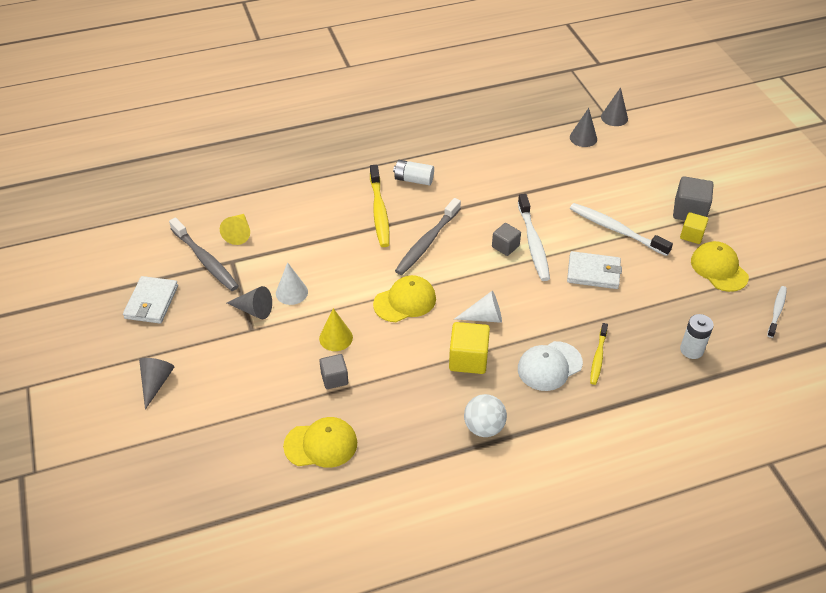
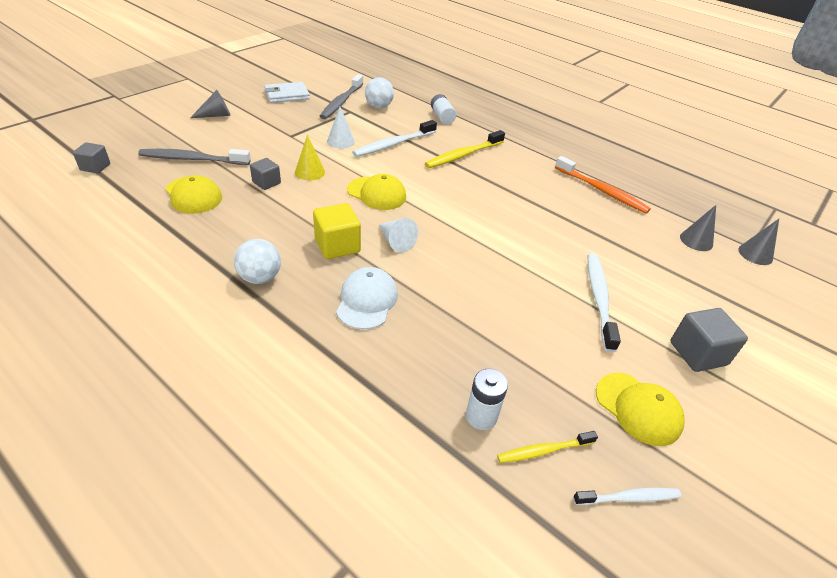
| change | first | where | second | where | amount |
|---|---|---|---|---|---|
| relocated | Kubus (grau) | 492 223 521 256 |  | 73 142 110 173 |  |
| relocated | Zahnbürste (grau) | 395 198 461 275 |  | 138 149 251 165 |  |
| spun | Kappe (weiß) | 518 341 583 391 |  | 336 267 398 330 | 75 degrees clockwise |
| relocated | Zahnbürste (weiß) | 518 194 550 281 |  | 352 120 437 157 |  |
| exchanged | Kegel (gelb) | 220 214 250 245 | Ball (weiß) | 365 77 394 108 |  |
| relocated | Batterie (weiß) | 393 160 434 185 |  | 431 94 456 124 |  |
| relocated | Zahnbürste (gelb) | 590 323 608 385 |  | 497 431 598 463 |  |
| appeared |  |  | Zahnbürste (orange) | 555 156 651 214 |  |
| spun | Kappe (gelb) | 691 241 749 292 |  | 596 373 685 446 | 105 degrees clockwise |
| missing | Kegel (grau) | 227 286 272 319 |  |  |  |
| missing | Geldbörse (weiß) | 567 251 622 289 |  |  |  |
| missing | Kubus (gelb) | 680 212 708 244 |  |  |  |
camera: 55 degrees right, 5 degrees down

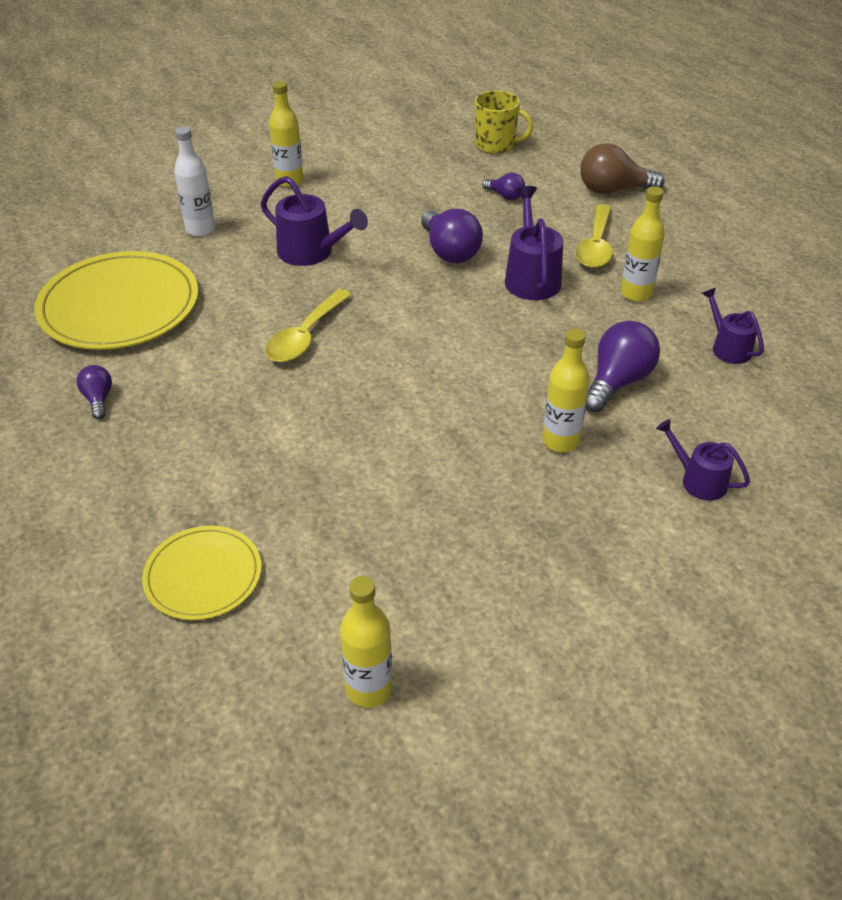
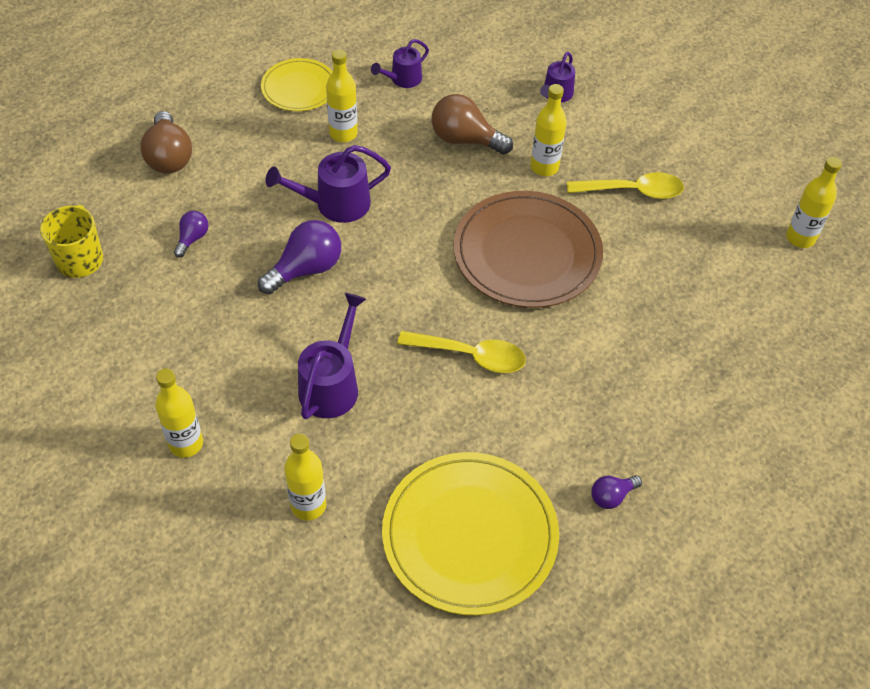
| change | first | where | second | where | amount |
|---|---|---|---|---|---|
| relocated | Teller (gelb) | 142 526 262 620 |  | 261 58 333 111 |  |
| colour | Flasche (weiß) | 174 126 215 237 | Flasche (gelb) | 284 433 326 521 |  |
| colour | Glühbirne (lila) | 586 321 660 412 | Glühbirne (braun) | 431 94 513 155 |  |
| appeared |  |  | Teller (braun) | 453 191 603 308 |  |
| relocated | Löffel (gelb) | 575 204 613 268 |  | 567 172 684 199 |  |
camera: 105 degrees left, 10 degrees up

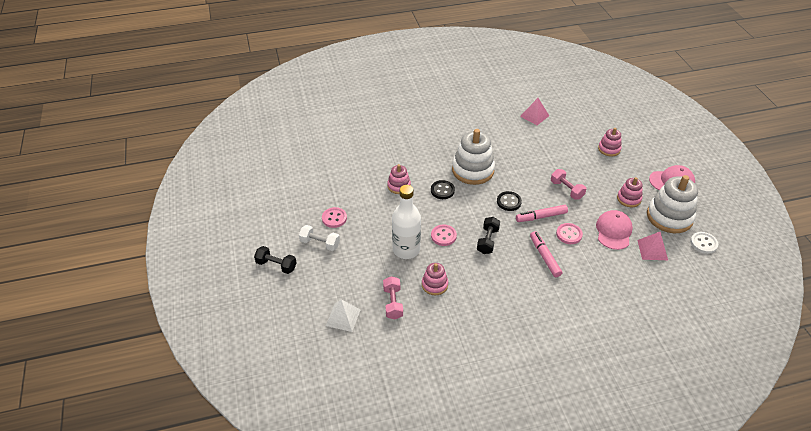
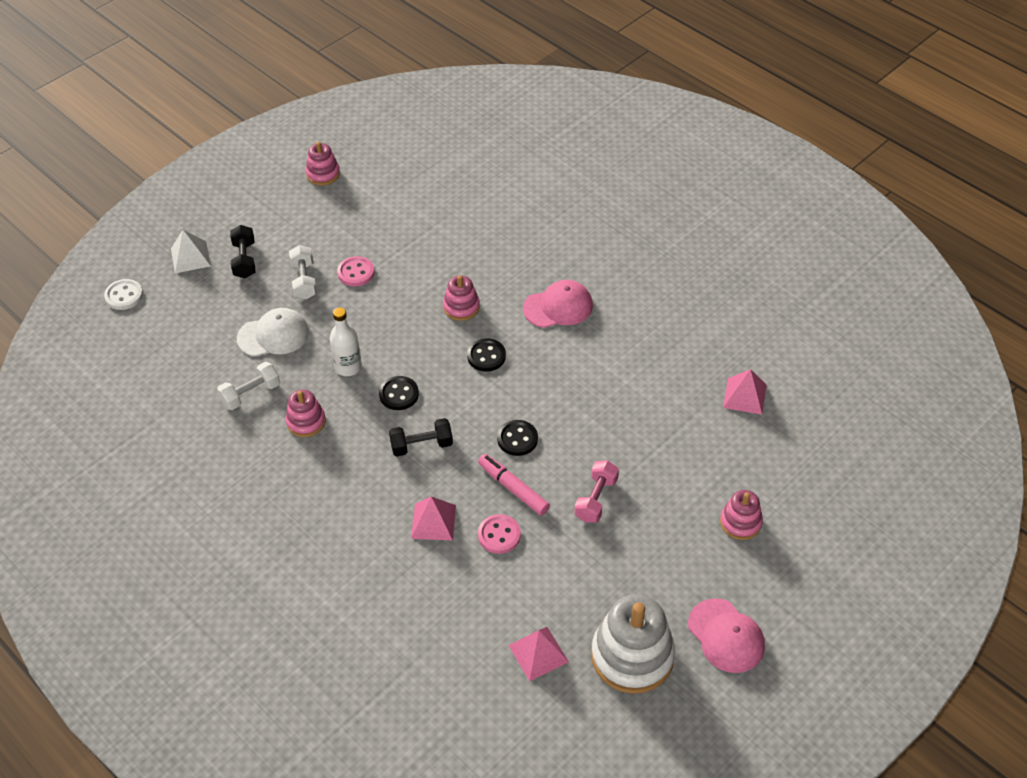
| change | first | where | second | where | amount |
|---|---|---|---|---|---|
| relocated | Knopf (weiß) | 690 232 718 254 |  | 104 279 143 310 |  |
| relocated | Pyramide (weiß) | 326 300 361 332 |  | 171 230 211 273 |  |
| colour | Hantel (rosa) | 383 276 403 320 | Hantel (weiß) | 217 362 280 410 |  |
| appeared |  |  | Kappe (weiß) | 237 308 309 356 |  |
| relocated | Stapelspielzeug (rosa) | 617 177 643 207 |  | 306 142 340 185 |  |
| size | Flasche (weiß) | 392 185 421 259 |  | 330 307 362 376 | x0.65 |
| colour | Knopf (rosa) | 431 225 457 246 | Knopf (schwarz) | 379 376 419 410 |  |
| exchanged | Filzstift (rosa) | 530 231 562 277 | Pyramide (rosa) | 411 496 456 541 |  |
| relocated | Kappe (rosa) | 596 210 633 250 |  | 523 280 593 328 |  |
| missing | Stapelspielzeug (weiß) | 452 129 495 185 |  |  |  |
camera: 60 degrees right, 5 degrees up

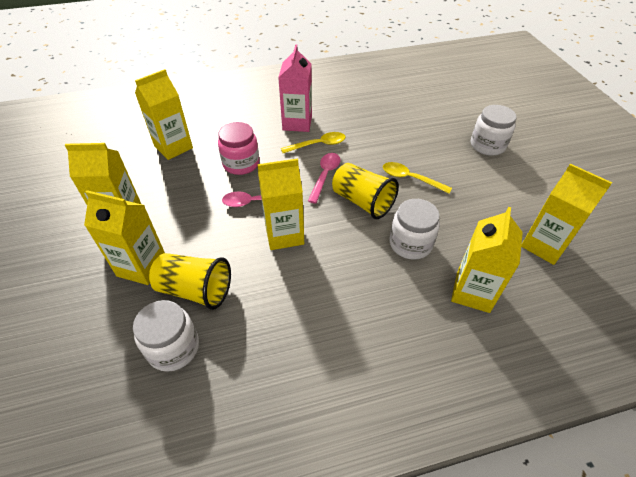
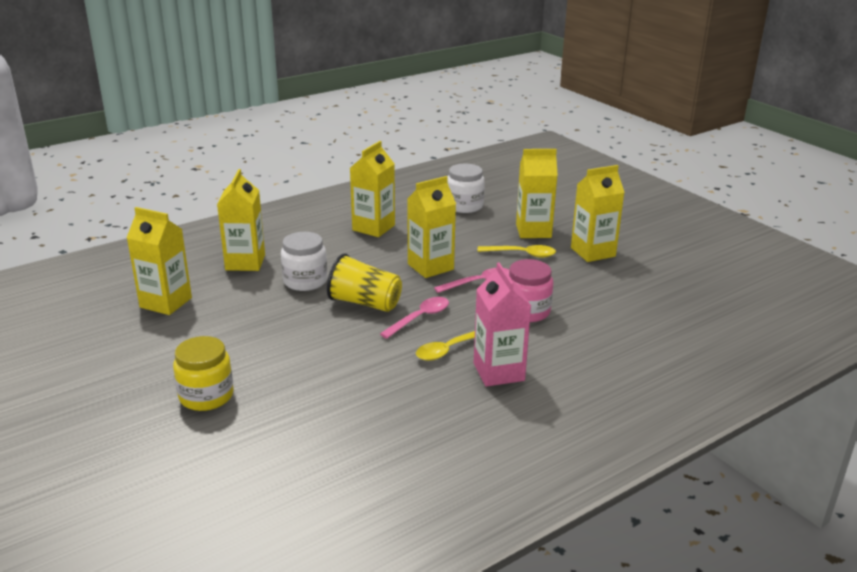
| change | first | where | second | where | amount |
|---|---|---|---|---|---|
| colour | Einmachglas (weiß) | 471 105 517 156 | Einmachglas (gelb) | 173 336 234 411 |  |
| relocated | Getränkekarton (gelb) | 135 69 193 160 |  | 350 141 395 237 |  |
| spun | Löffel (rosa) | 308 153 341 204 |  | 380 297 449 339 | 135 degrees counterclockwise |
| relocated | Löffel (gelb) | 383 162 452 194 |  | 477 245 556 258 |  |
| missing | Becher (gelb) | 149 253 231 310 |  |  |  |
camera: 160 degrees right, 20 degrees down

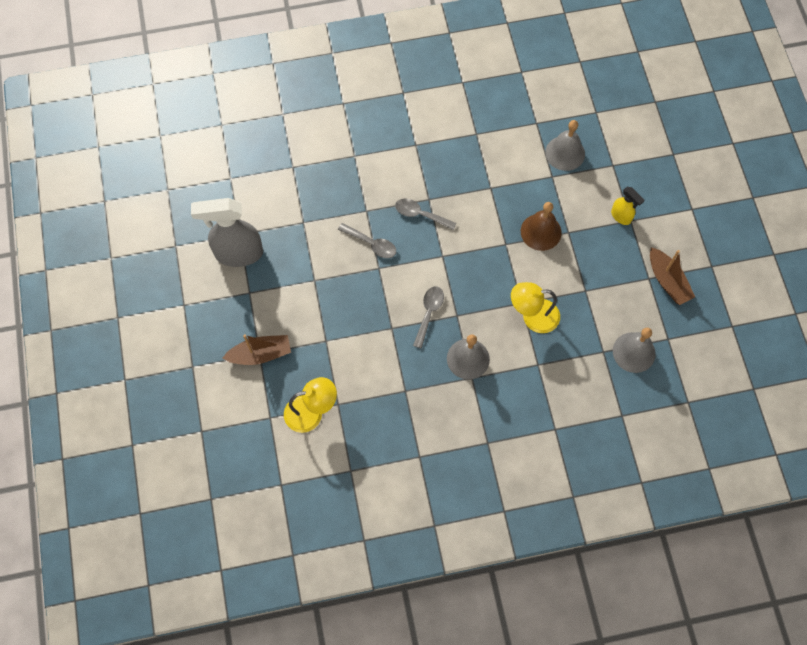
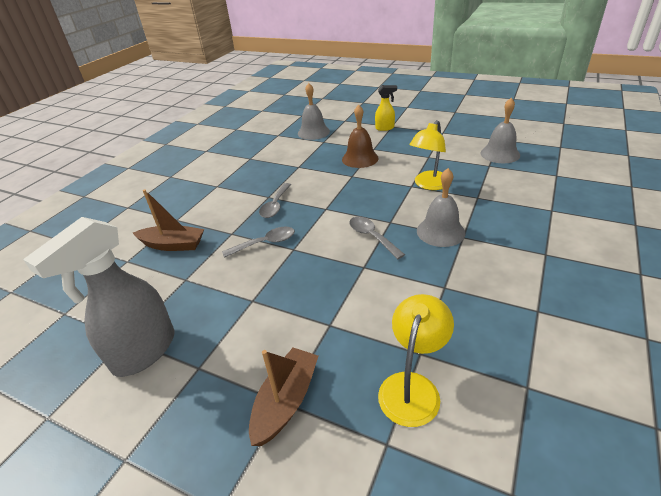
| change | first | where | second | where | amount |
|---|---|---|---|---|---|
| relocated | Boot (braun) | 650 247 695 305 |  | 133 190 204 251 |  |
| spun | Löffel (grau) | 395 199 457 230 |  | 259 183 291 218 | 45 degrees counterclockwise |
camera: 50 degrees left, 30 degrees down

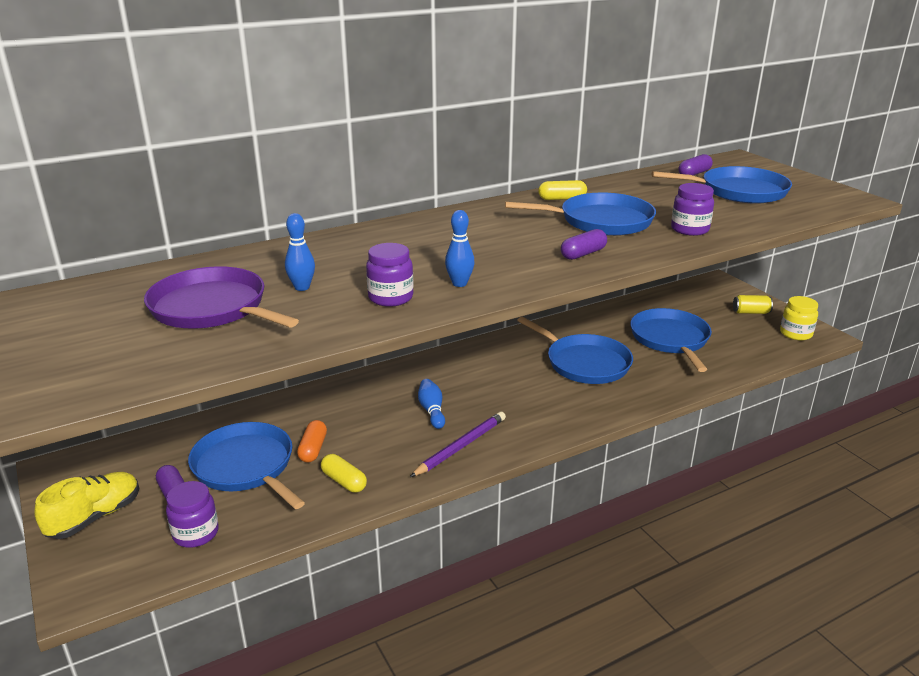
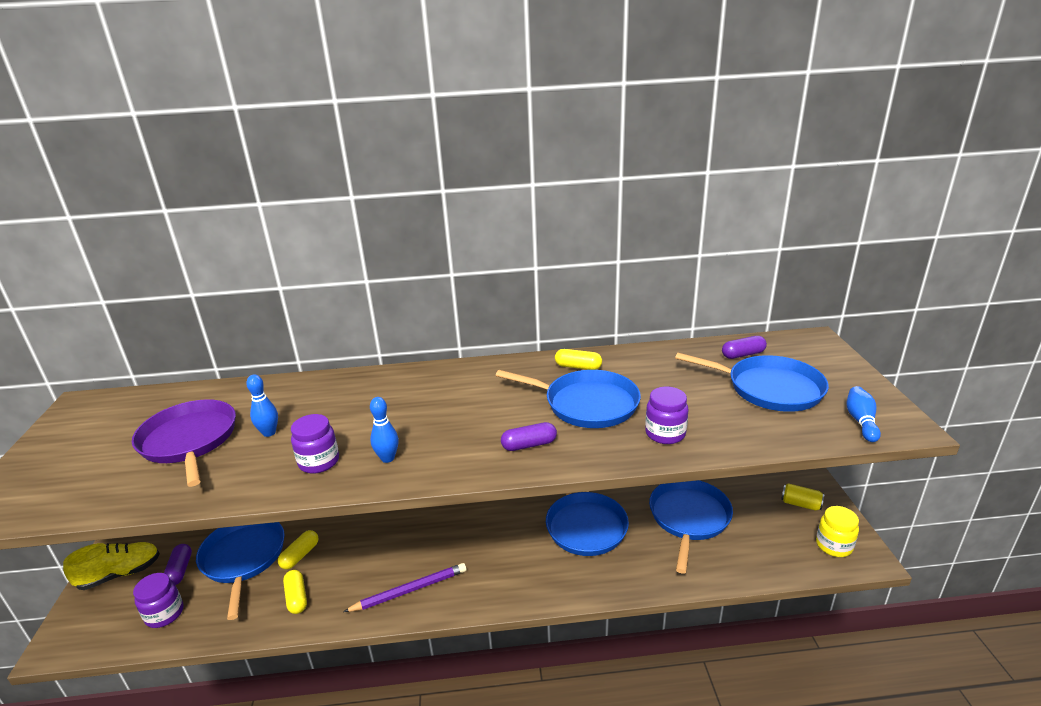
| change | first | where | second | where | amount |
|---|---|---|---|---|---|
| colour | Kapsel (orange) | 297 420 327 463 | Kapsel (gelb) | 278 530 318 569 |  |
| relocated | Bowlingkegel (blau) | 418 379 445 429 |  | 847 386 881 442 |  |
camera: 25 degrees right, 0 degrees up

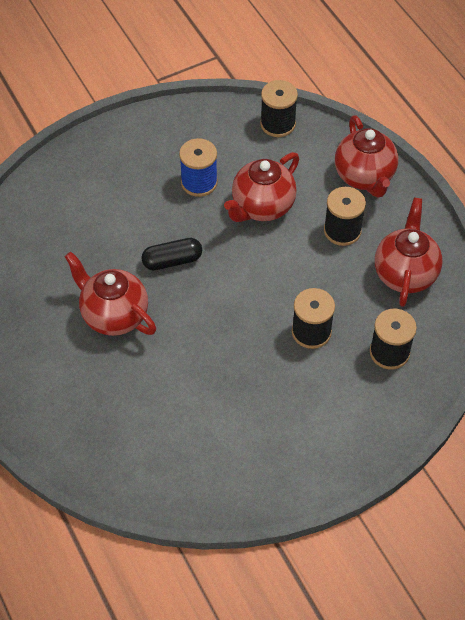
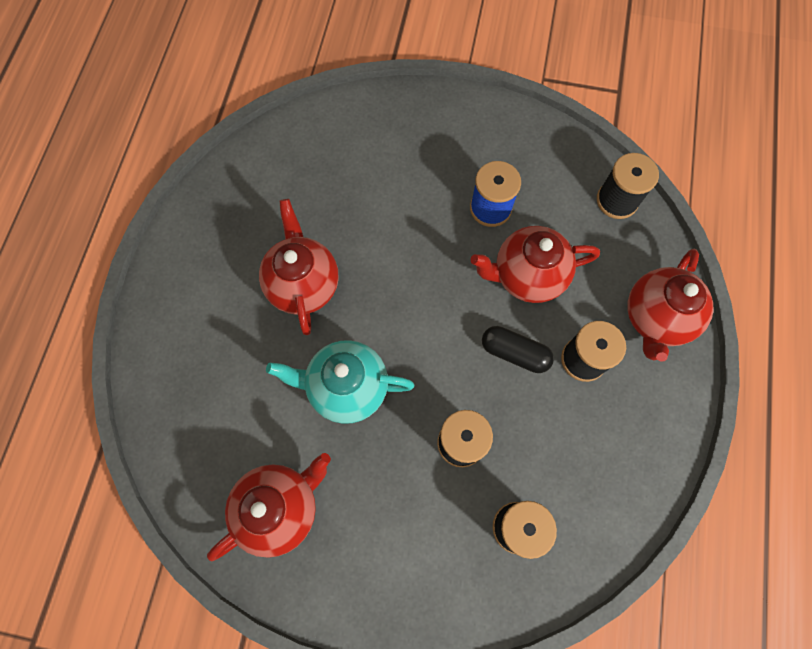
| change | first | where | second | where | amount |
|---|---|---|---|---|---|
| relocated | Teekanne (rot) | 375 197 442 307 |  | 207 453 331 561 |  |
| appeared |  |  | Teekanne (türkis) | 266 340 414 424 |  |
| relocated | Kapsel (schwarz) | 141 238 202 270 |  | 482 326 554 373 |  |
camera: 40 degrees right, 15 degrees up

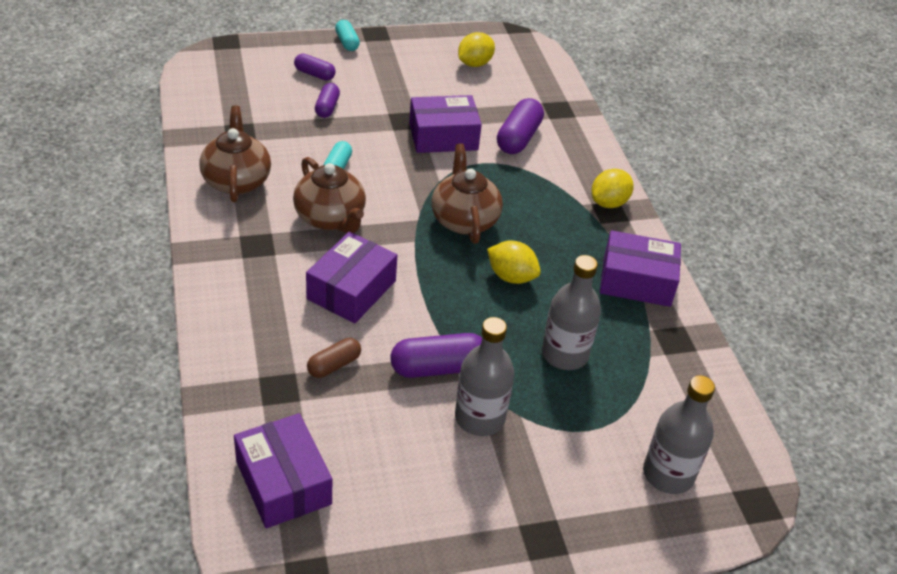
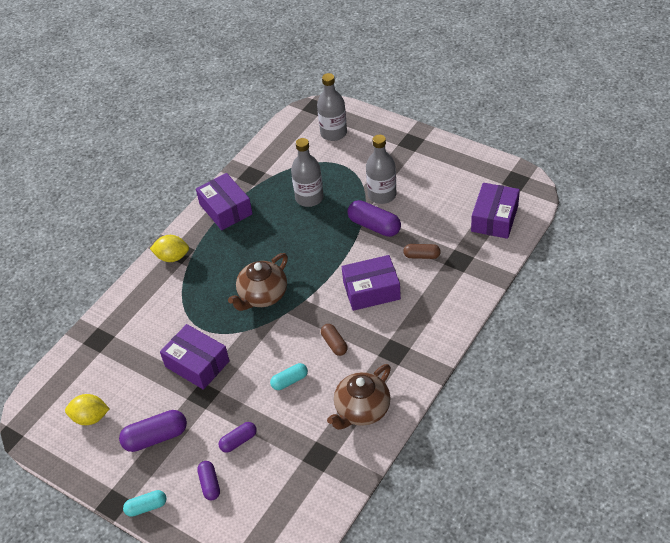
| change | first | where | second | where | amount |
|---|---|---|---|---|---|
| relocated | Kapsel (lila) | 497 98 544 154 |  | 119 410 187 452 |  |
| spun | Kapsel (türkis) | 335 20 360 51 |  | 123 490 167 517 | 45 degrees clockwise |
| exchanged | Teekanne (braun) | 293 157 366 233 | Kapsel (braun) | 321 324 348 356 |  |
| missing | Zitrone (gelb) | 487 241 541 284 |  |  |  |
camera: 125 degrees left, 5 degrees up

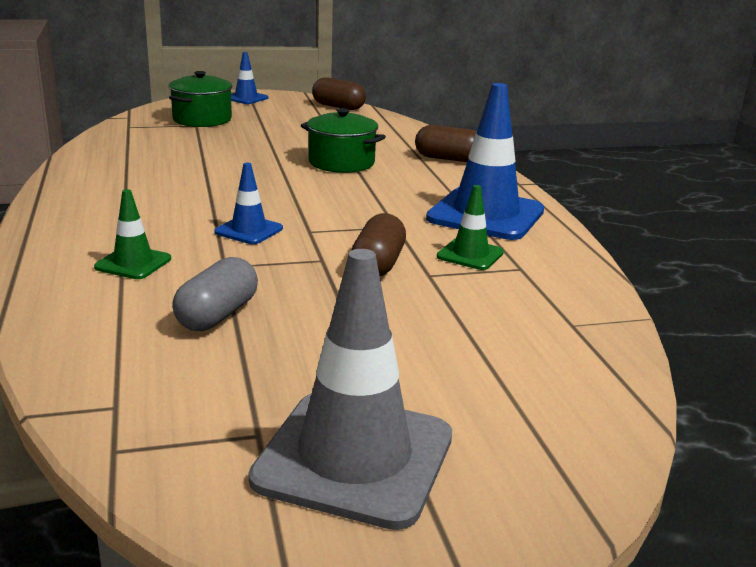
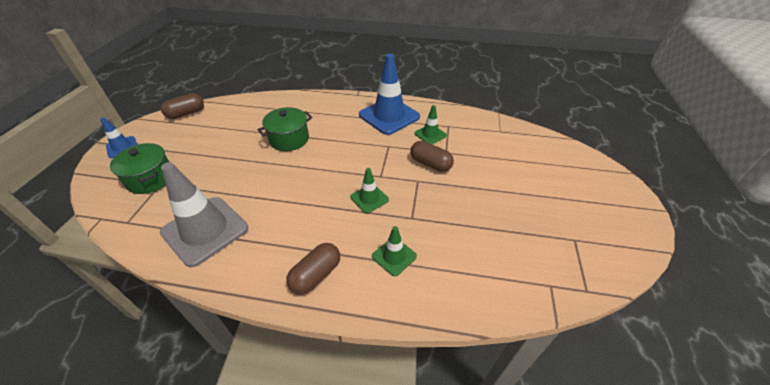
| change | first | where | second | where | amount |
|---|---|---|---|---|---|
| relocated | Leitkegel (grau) | 249 249 452 530 |  | 160 162 248 267 |  |
| relocated | Kapsel (braun) | 415 125 476 162 |  | 286 243 340 295 |  |
| colour | Leitkegel (blau) | 214 163 283 244 | Leitkegel (grün) | 350 168 389 214 |  |
| missing | Kapsel (grau) | 172 257 258 331 |  |  |  |
camera: 65 degrees left, 20 degrees up

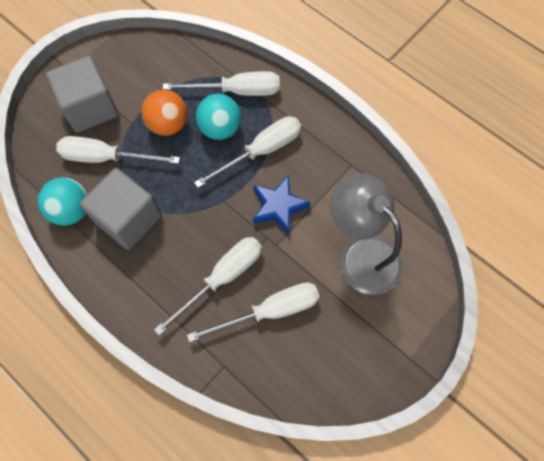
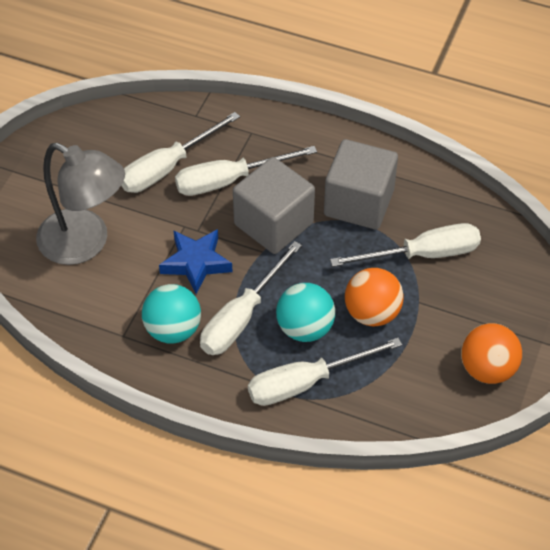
| change | first | where | second | where | amount |
|---|---|---|---|---|---|
| relocated | Ball (türkis) | 38 178 87 226 |  | 142 284 201 344 |  |
| spun | Schraubenzieher (weiß) | 154 237 262 336 |  | 175 146 317 196 | 45 degrees clockwise |
| relocated | Kubus (grau) | 46 56 118 133 |  | 233 157 315 254 |  |
| appeared |  |  | Ball (orange) | 461 323 522 384 |  |
camera: 160 degrees right, 15 degrees down

